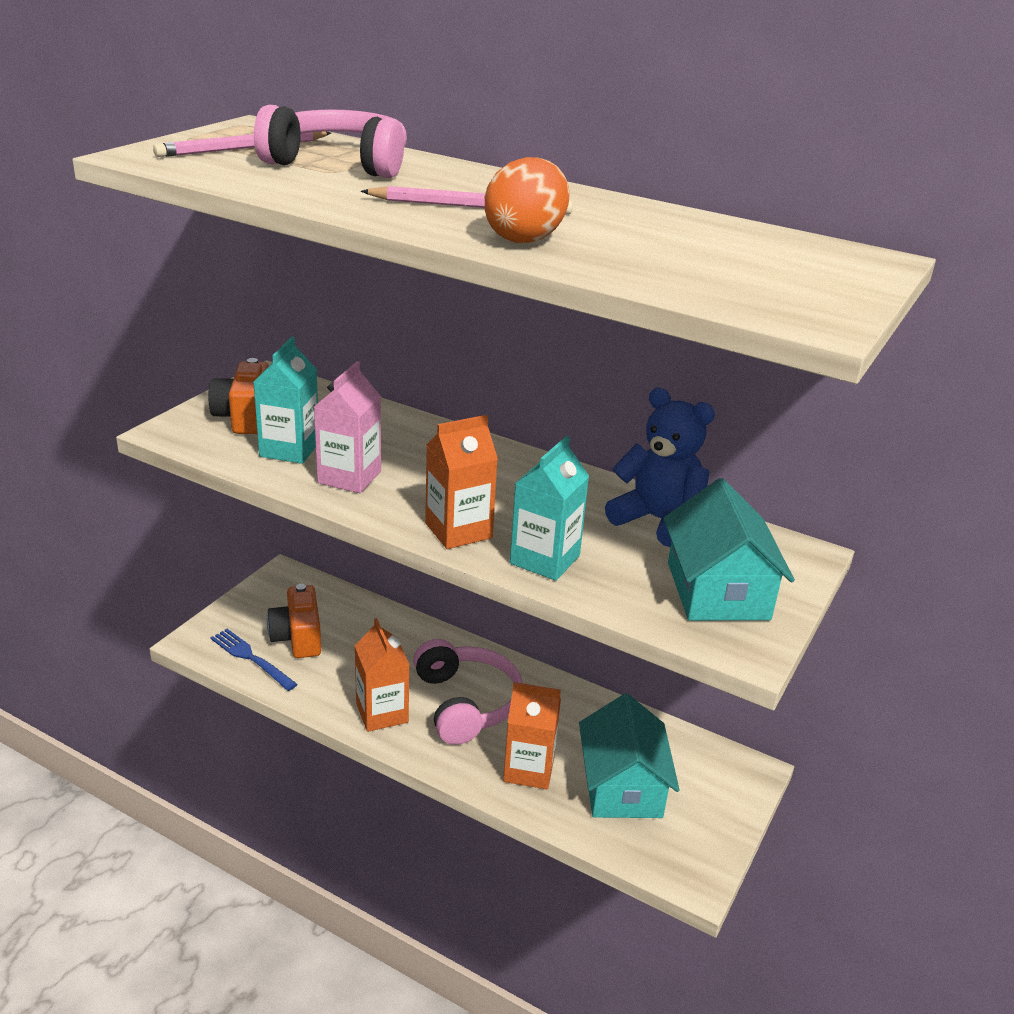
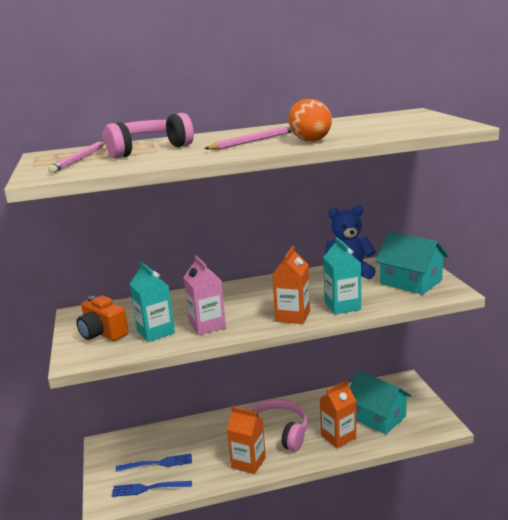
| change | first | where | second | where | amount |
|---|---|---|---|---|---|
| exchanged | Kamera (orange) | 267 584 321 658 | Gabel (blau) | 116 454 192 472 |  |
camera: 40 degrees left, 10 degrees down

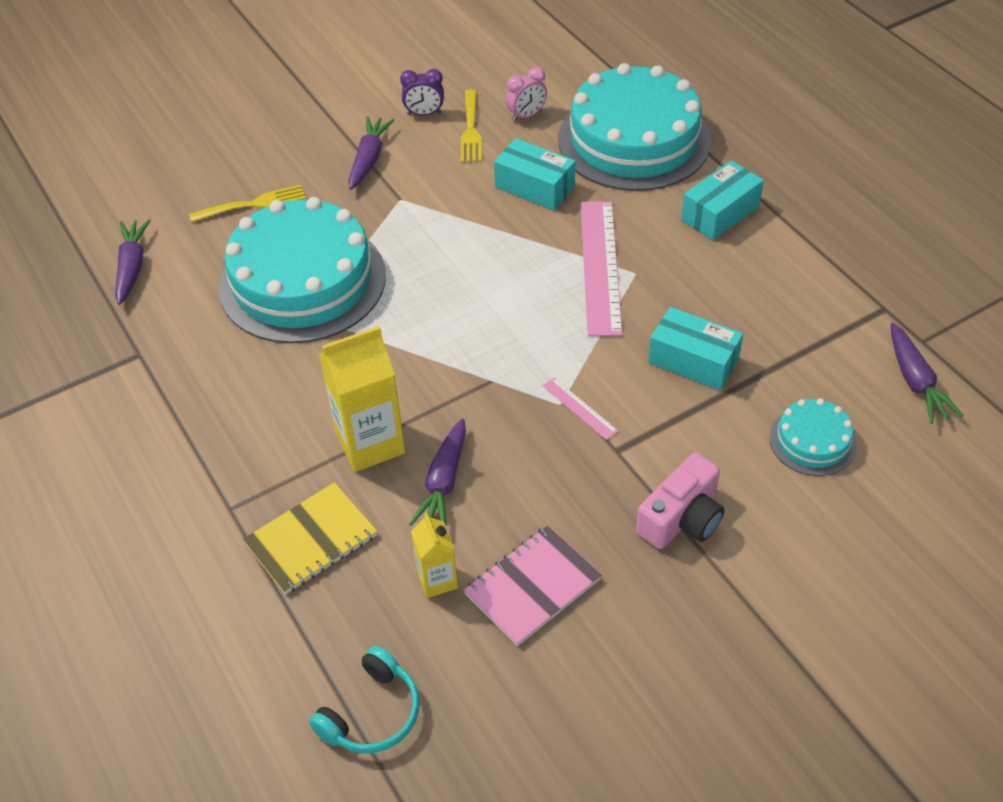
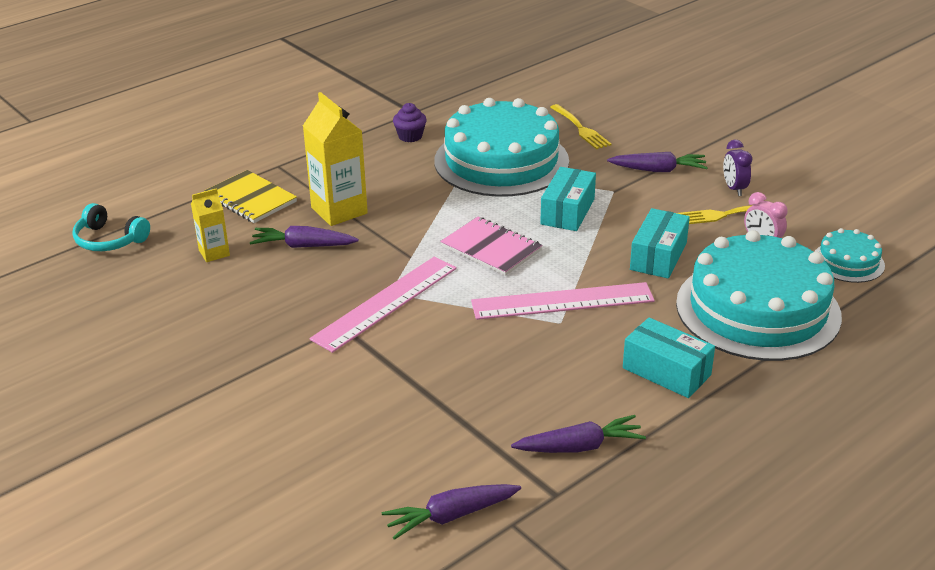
| change | first | where | second | where | amount |
|---|---|---|---|---|---|
| size | Lineal (rosa) | 543 378 618 440 |  | 310 257 457 353 | x2.21 |
| appeared |  |  | Muffin (lila) | 393 103 427 142 |  |
| relocated | Notizbuch (rosa) | 464 526 602 646 |  | 440 217 543 276 |  |
| relocated | Karotte (lila) | 115 219 151 305 |  | 511 415 646 453 |  |
| relocated | Schachtel (türkis) | 648 307 743 390 |  | 540 167 596 231 |  |
| relocated | Kuchen (türkis) | 769 398 857 476 |  | 814 228 885 283 |  |
| missing | Kamera (rosa) | 636 453 725 549 |  |  |  |
camera: 80 degrees right, 15 degrees down

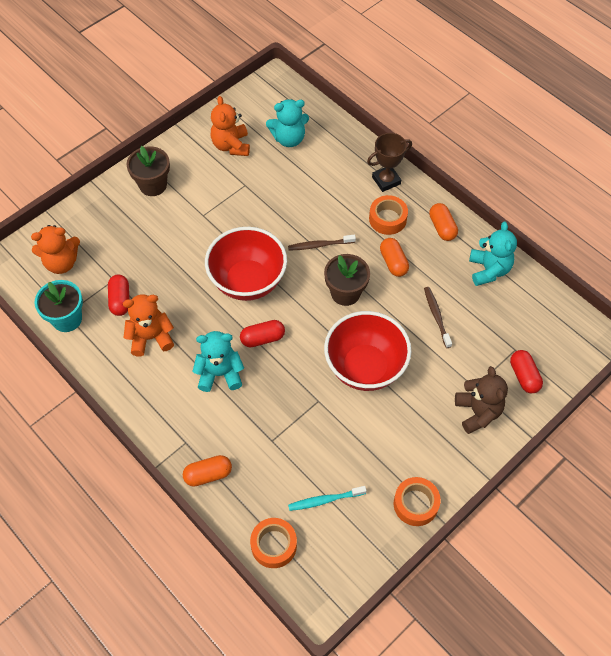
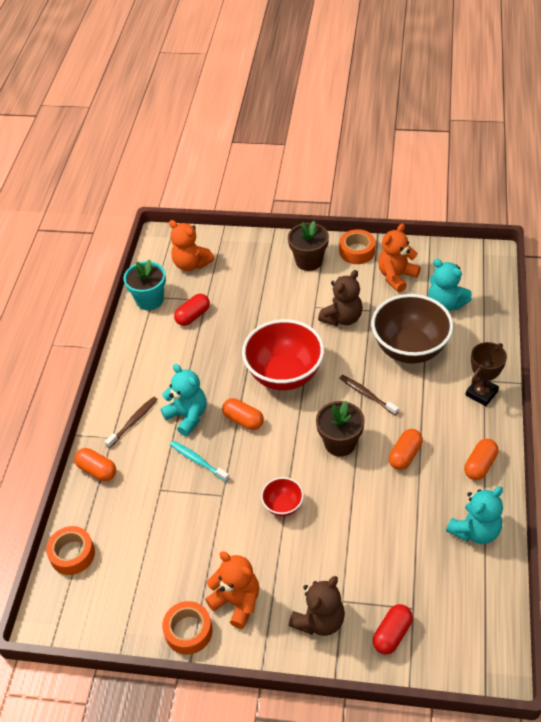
| change | first | where | second | where | amount |
|---|---|---|---|---|---|
| relocated | Zahnbürste (braun) | 424 287 452 348 |  | 105 397 158 448 |  |
| relocated | Zahnbürste (türkis) | 288 486 367 511 |  | 170 441 230 482 |  |
| relocated | Teddybär (orange) | 123 294 174 357 |  | 205 552 259 629 |  |
| colour | Kapsel (rot) | 240 320 285 347 | Kapsel (orange) | 222 398 264 430 |  |
| size | Schüssel (rot) | 324 311 411 391 |  | 261 477 304 517 | x0.47 |
| appeared |  |  | Teddybär (braun) | 318 270 363 326 |  |
| relocated | Klebeband (orange) | 369 195 408 235 |  | 339 229 375 264 |  |
| appeared |  |  | Schüssel (braun) | 371 294 453 363 |  |
| spun | Pokal (braun) | 367 133 412 192 |  | 466 342 507 406 | 75 degrees counterclockwise |
camera: 55 degrees right, 10 degrees down

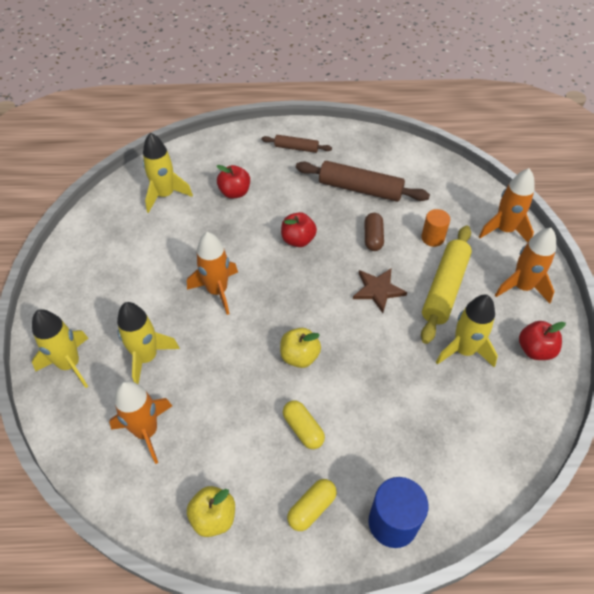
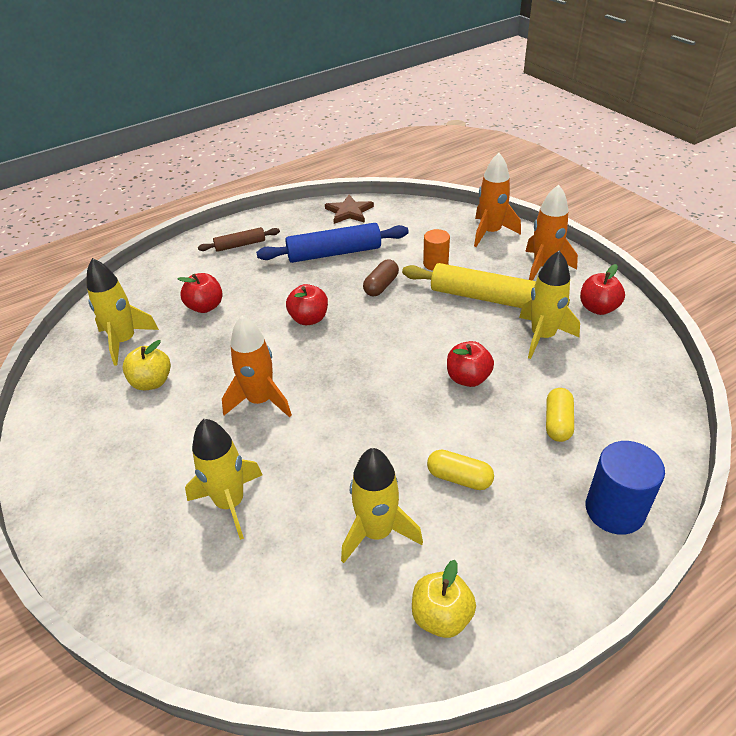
| change | first | where | second | where | amount |
|---|---|---|---|---|---|
| relocated | Apfel (gelb) | 280 328 321 368 |  | 122 340 171 391 |  |
| colour | Nudelholz (braun) | 296 161 430 202 | Nudelholz (blau) | 256 223 409 263 |  |
| relocated | Stern (braun) | 353 269 407 313 |  | 325 195 374 224 |  |
| relocated | Rakete (gelb) | 32 309 88 388 |  | 341 448 423 563 |  |
| spun | Kapsel (braun) | 364 213 384 251 |  | 363 259 399 296 | 60 degrees clockwise |
| spun | Nudelholz (gelb) | 421 225 472 344 |  | 402 263 570 308 | 60 degrees counterclockwise |
| appeared |  |  | Apfel (rot) | 447 341 494 387 |  |
| relocated | Kapsel (gelb) | 287 479 337 531 |  | 546 388 574 442 |  |
| missing | Rakete (orange) | 109 381 172 464 |  |  |  |
camera: 30 degrees left, 10 degrees down

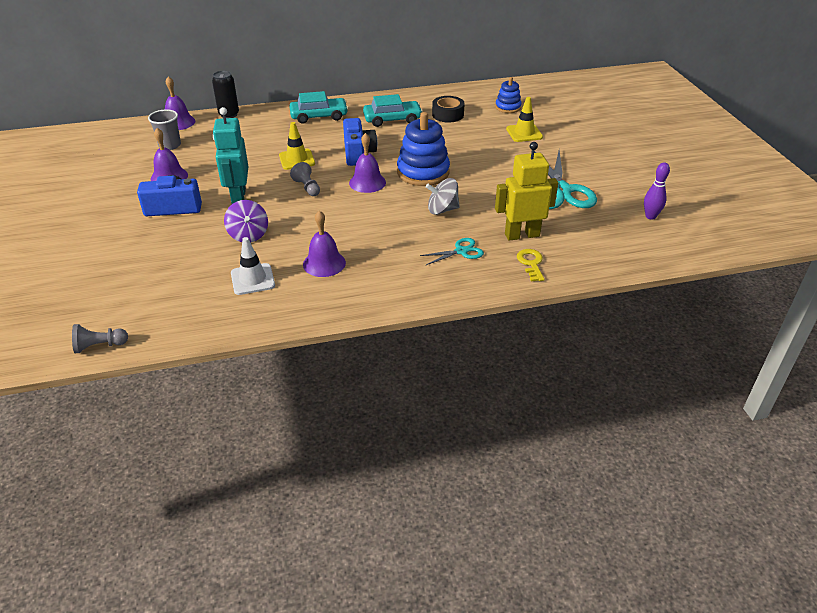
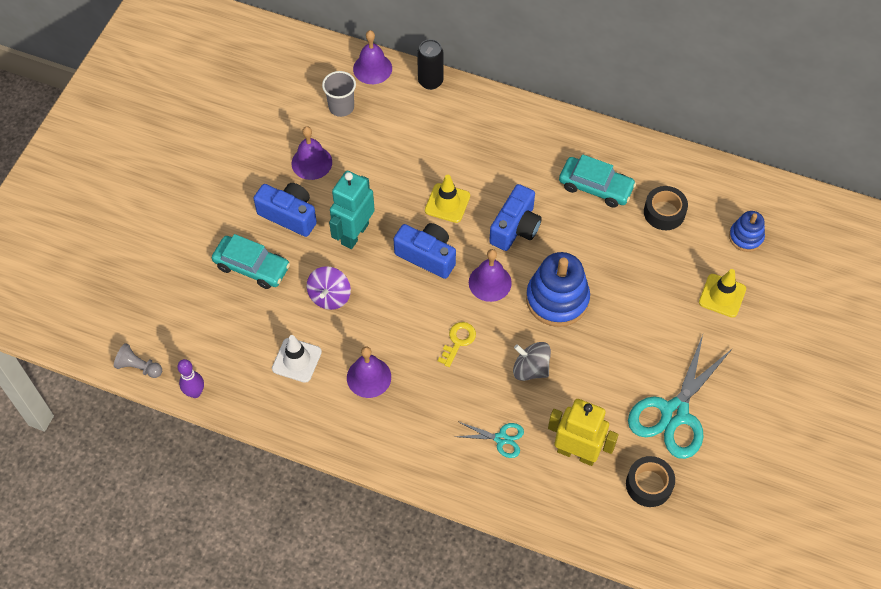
| change | first | where | second | where | amount |
|---|---|---|---|---|---|
| relocated | Bowlingkegel (lila) | 644 162 670 220 |  | 177 359 204 398 |  |
| relocated | Auto (türkis) | 289 91 348 124 |  | 212 234 290 289 |  |
| exchanged | Bauer (grau) | 290 162 320 196 | Kamera (blau) | 393 223 456 279 |  |
| relocated | Schlüssel (gelb) | 517 249 545 282 |  | 438 322 476 367 |  |
| appeared |  |  | Klebeband (schwarz) | 626 456 675 507 |  |
camera: 35 degrees right, 20 degrees up

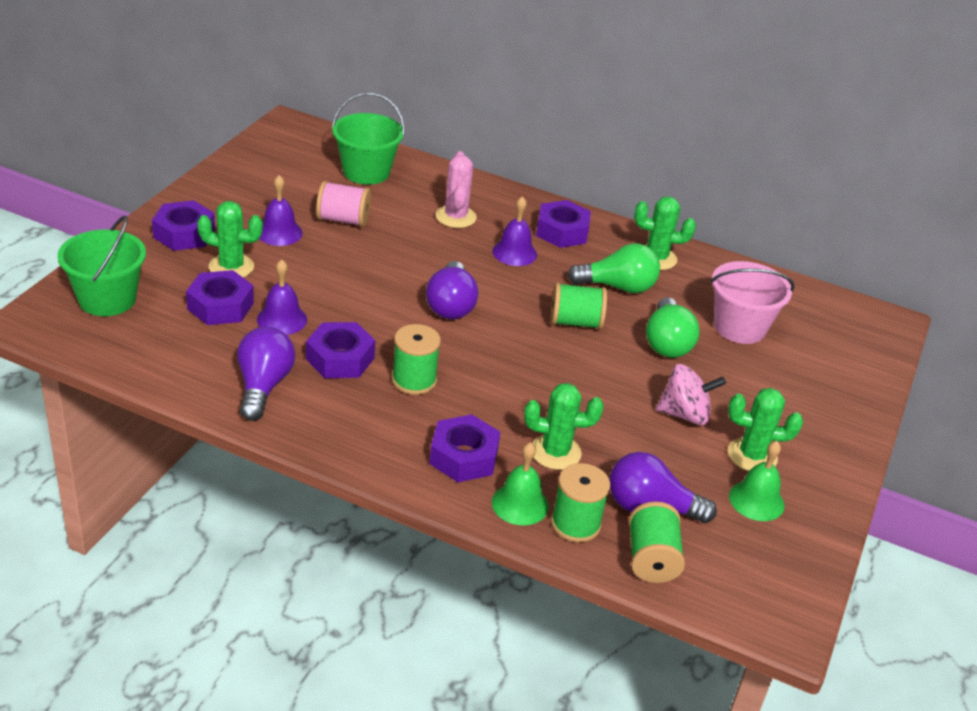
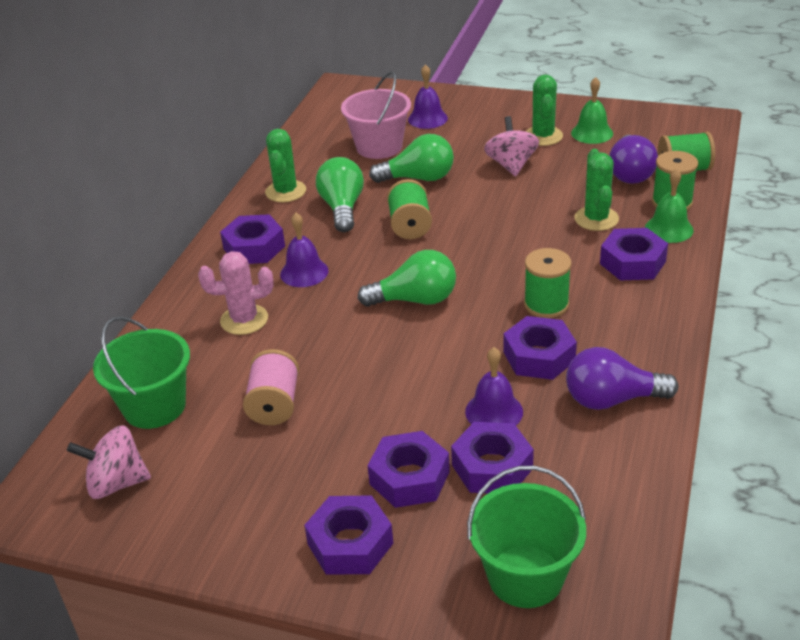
| change | first | where | second | where | amount |
|---|---|---|---|---|---|
| appeared |  |  | Kreisel (rosa) | 67 425 151 499 |  |
| colour | Glühbirne (lila) | 426 261 478 319 | Glühbirne (grün) | 358 250 456 307 |  |
| exchanged | Kaktus (grün) | 197 201 263 277 | Sechskantmutter (lila) | 367 431 450 508 |  |
| relocated | Glocke (lila) | 259 175 303 246 |  | 408 64 448 129 |  |
camera: 90 degrees left, 0 degrees up

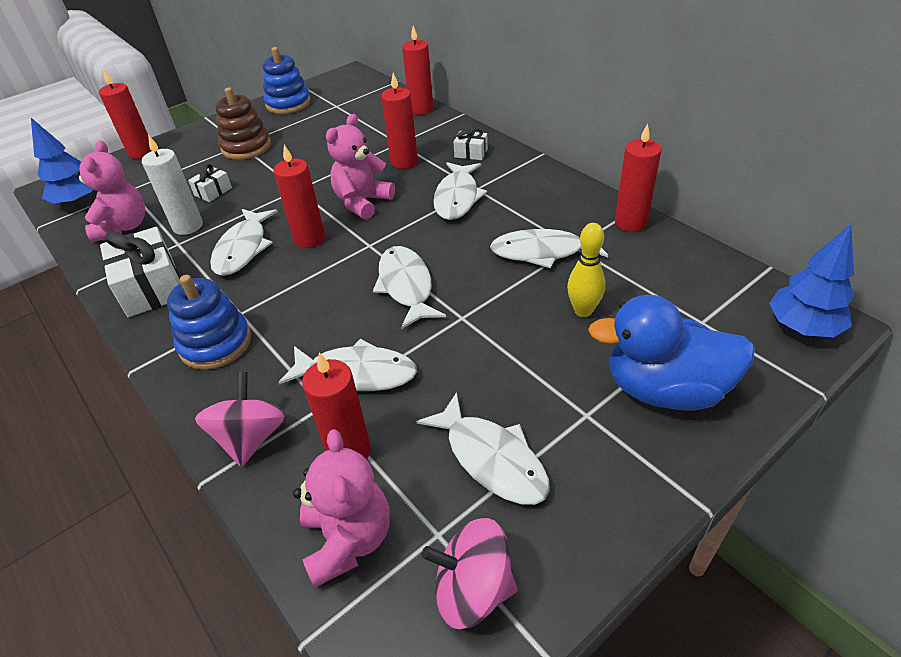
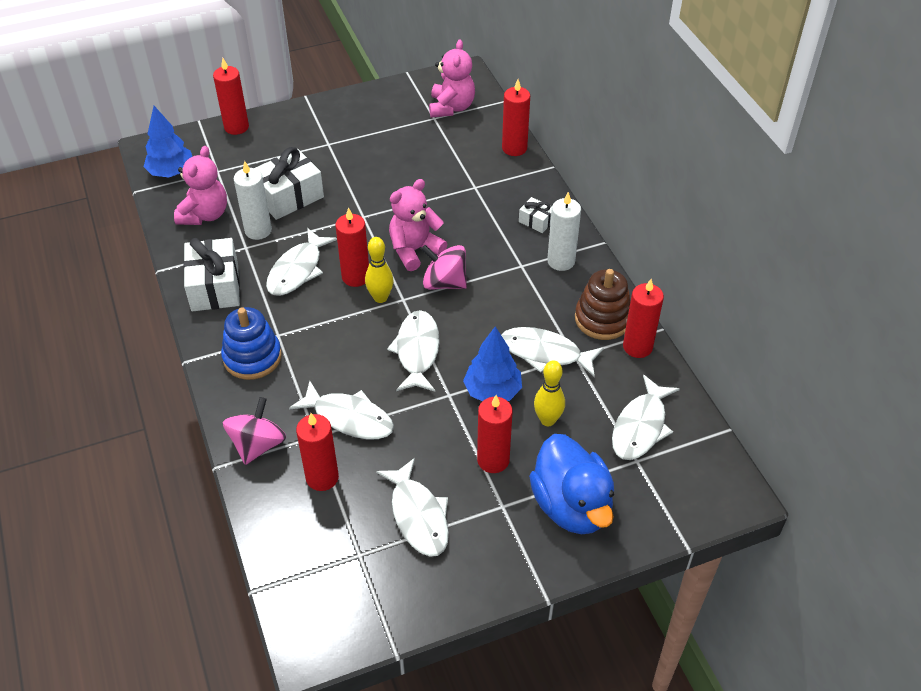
| change | first | where | second | where | amount |
|---|---|---|---|---|---|
| size | Geschenk (weiß) | 188 164 232 202 |  | 255 147 324 220 | x2.00 |
| appeared |  |  | Bowlingkegel (gelb) | 365 237 394 303 |  |
| relocated | Kreisel (rosa) | 422 518 518 629 |  | 421 245 467 290 |  |
| relocated | Teddybär (rosa) | 293 429 390 588 |  | 429 40 475 118 |  |
| relocated | Baum (blau) | 769 225 854 337 |  | 463 327 522 401 |  |
| relocated | Kerze (rot) | 381 73 418 169 |  | 477 395 513 473 |  |
| spun | Ente (blau) | 588 295 755 410 |  | 529 434 614 534 | 135 degrees counterclockwise |
| appeared |  |  | Kerze (weiß) | 547 192 581 271 |  |
| relocated | Stapelspielzeug (braun) | 215 87 271 160 |  | 575 269 631 340 |  |
| relocated | Fisch (weiß) | 433 162 487 220 |  | 612 375 680 460 |  |
| missing | Stapelspielzeug (blau) | 263 47 311 114 |  |  |  |
camera: 15 degrees right, 5 degrees up

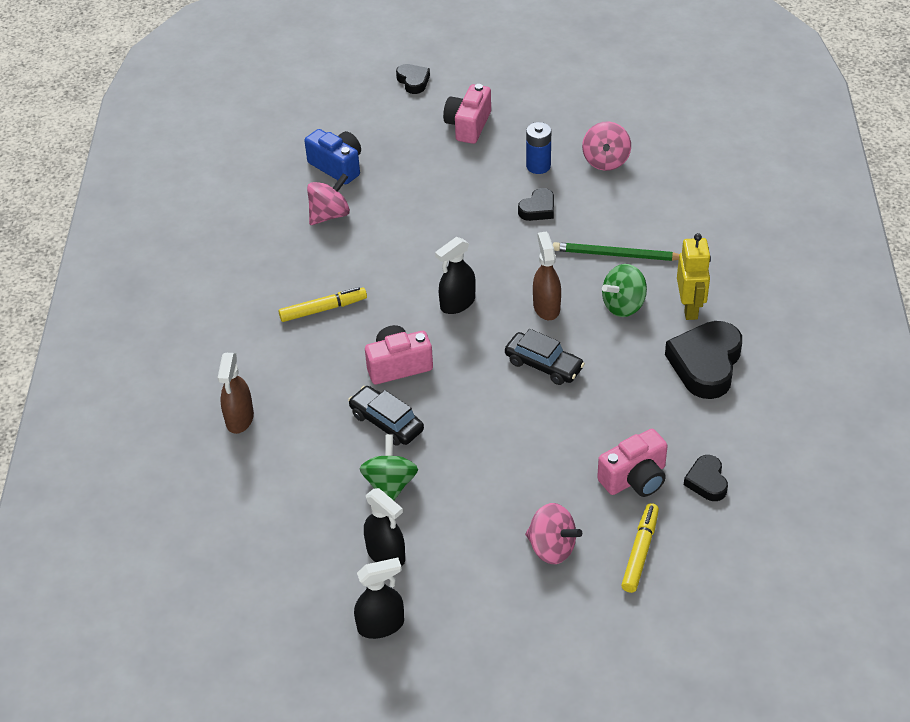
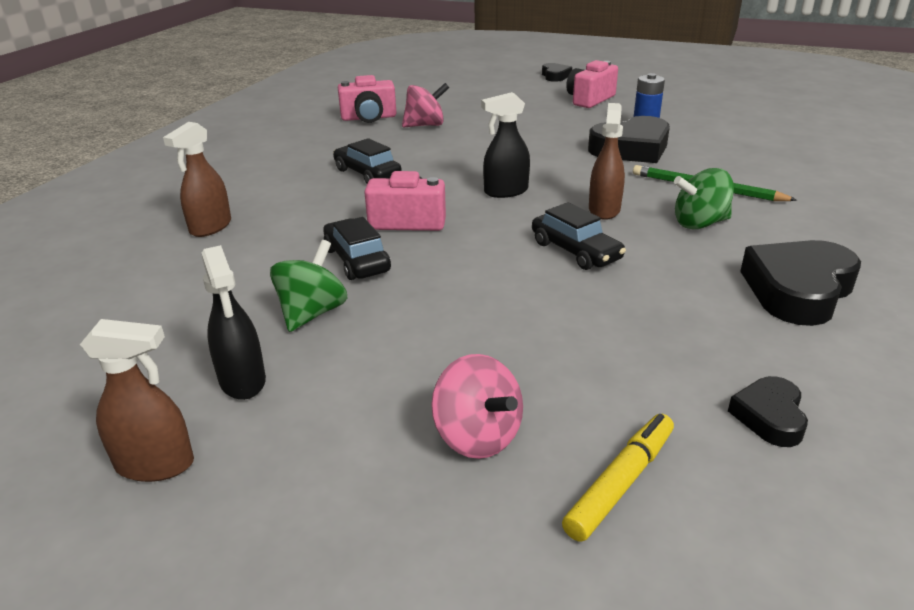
| change | first | where | second | where | amount |
|---|---|---|---|---|---|
| colour | Sprühflasche (schwarz) | 354 558 404 639 | Sprühflasche (braun) | 80 319 194 482 |  |
| exchanged | Filzstift (gelb) | 278 287 367 322 | Auto (schwarz) | 333 138 402 184 |  |
| relocated | Kamera (rosa) | 597 429 668 497 |  | 338 75 396 123 |  |
| size | Herz (schwarz) | 518 188 554 221 |  | 588 116 670 163 | x1.88 |
| missing | Kamera (blau) | 304 129 361 184 |  |  |  |
| missing | Kreisel (rosa) | 582 121 631 171 |  |  |  |
| missing | Roboter (gelb) | 677 233 711 320 |  |  |  |
camera: 20 degrees right, 15 degrees down

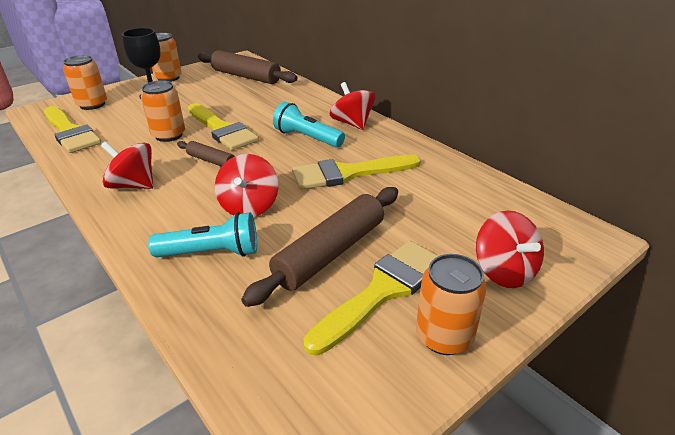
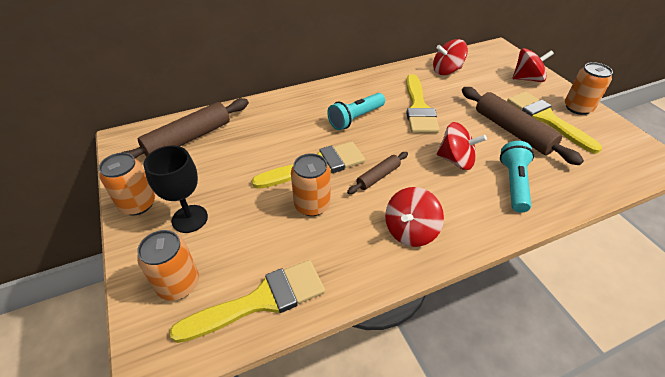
| change | first | where | second | where | amount |
|---|---|---|---|---|---|
| relocated | Kreisel (rot) | 330 82 376 130 |  | 433 39 468 75 |  |
camera: 75 degrees left, 10 degrees up

